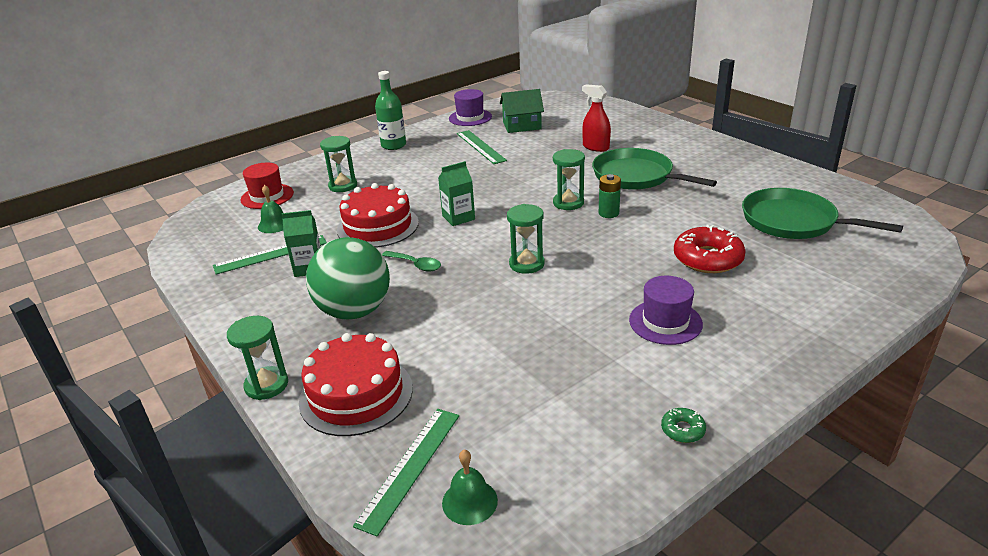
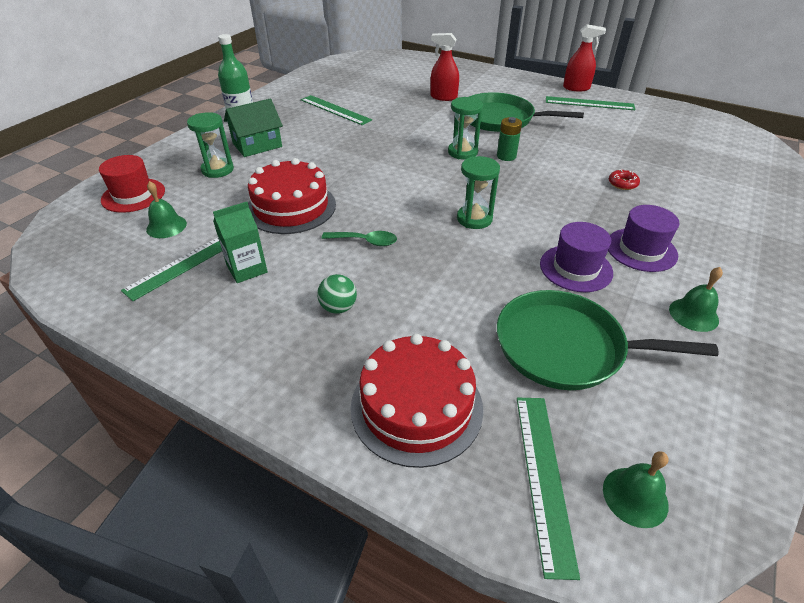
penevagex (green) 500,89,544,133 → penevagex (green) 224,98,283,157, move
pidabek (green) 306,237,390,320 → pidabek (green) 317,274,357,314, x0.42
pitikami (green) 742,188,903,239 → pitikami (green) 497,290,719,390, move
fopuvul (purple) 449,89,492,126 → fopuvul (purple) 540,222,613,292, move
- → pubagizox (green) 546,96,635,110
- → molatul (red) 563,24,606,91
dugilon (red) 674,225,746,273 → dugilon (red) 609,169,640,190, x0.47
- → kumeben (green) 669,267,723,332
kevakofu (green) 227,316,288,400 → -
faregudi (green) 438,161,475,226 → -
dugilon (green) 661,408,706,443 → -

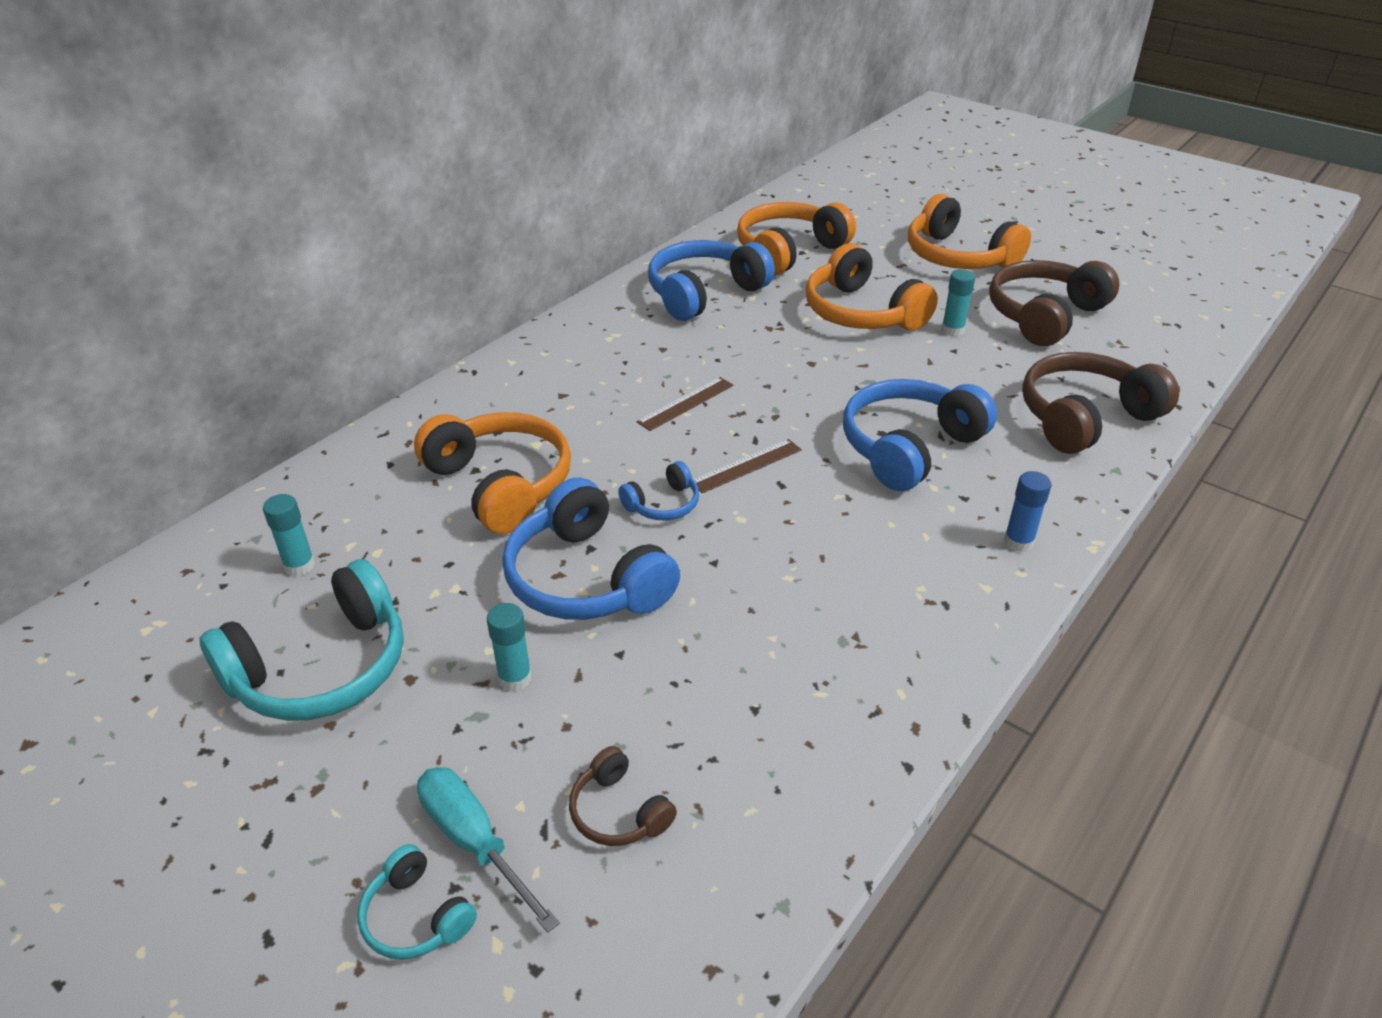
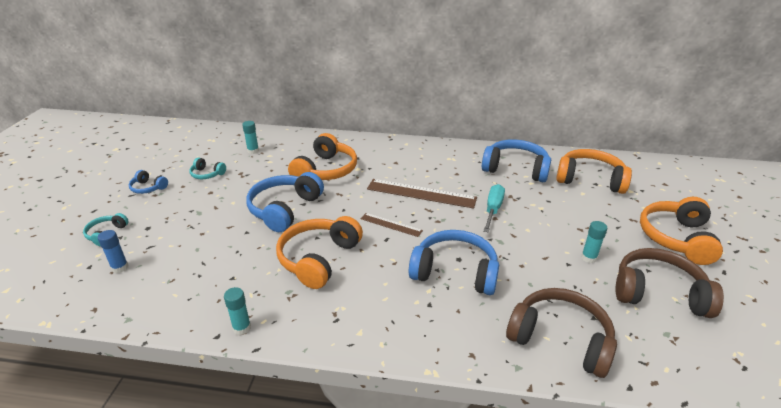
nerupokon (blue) 1004,471,1051,552 → nerupokon (blue) 98,230,128,273, move
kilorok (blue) 618,461,699,520 → kilorok (blue) 129,170,168,194, move
kilorok (turquoise) 199,559,404,721 → kilorok (turquoise) 189,157,226,179, x0.49
nerupokon (turquoise) 487,603,532,691 → nerupokon (turquoise) 224,287,251,335, move
kilorok (orange) 806,243,938,330 → kilorok (orange) 276,216,363,289, move
pubagizox (brown) 637,377,734,431 → pubagizox (brown) 367,179,477,209, x1.85
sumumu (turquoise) 417,767,560,933 → sumumu (turquoise) 483,184,505,232, move
kilorok (brown) 569,746,677,846 → -

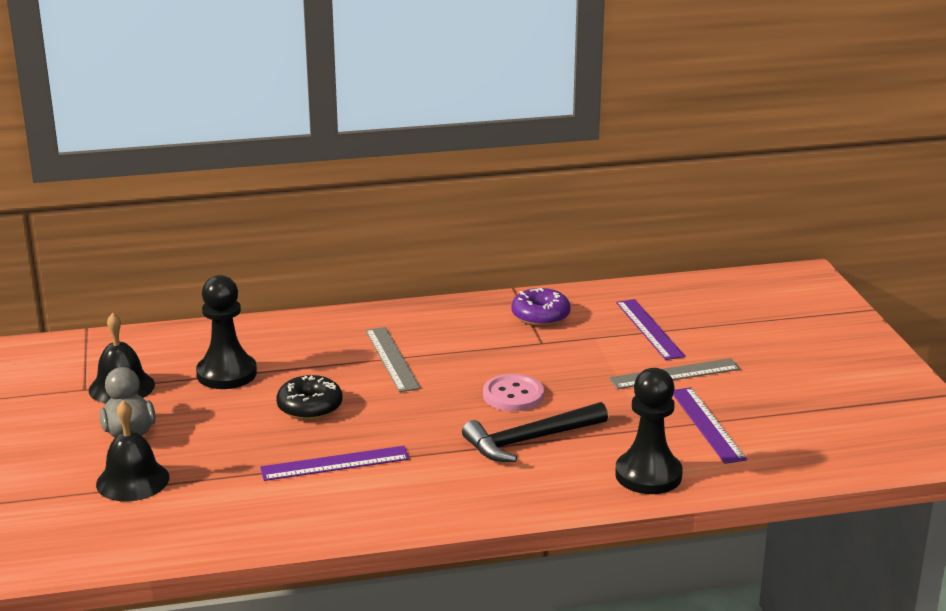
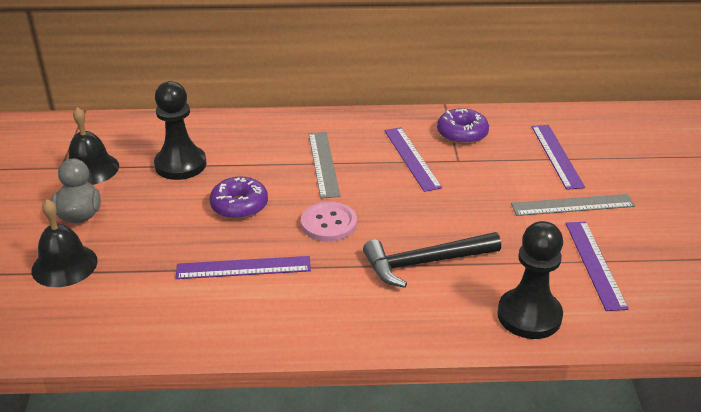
dugilon (black) 276,375,343,420 → dugilon (purple) 209,177,268,219
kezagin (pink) 483,374,544,411 → kezagin (pink) 301,202,357,242, move
- → pubagizox (purple) 384,127,442,192

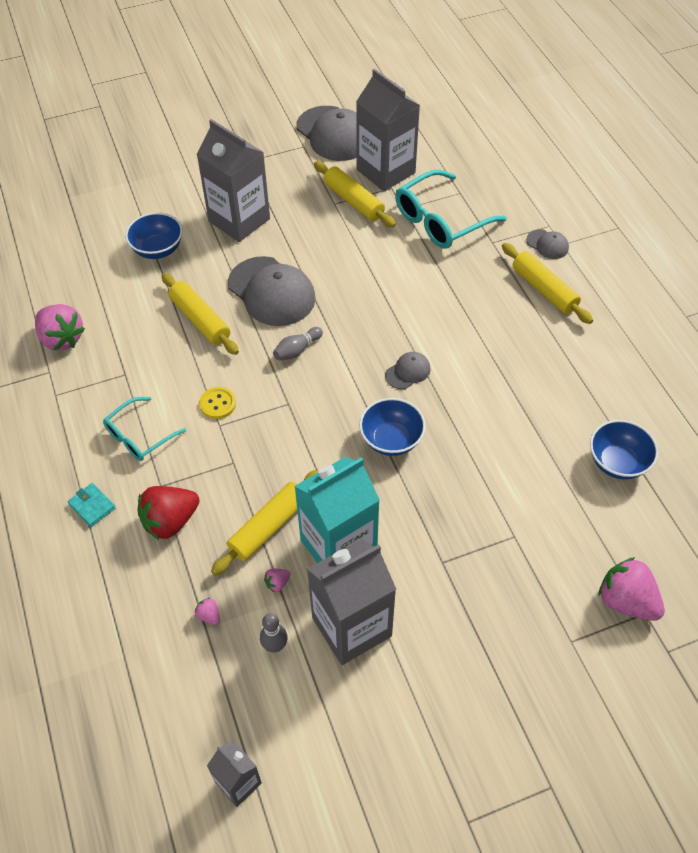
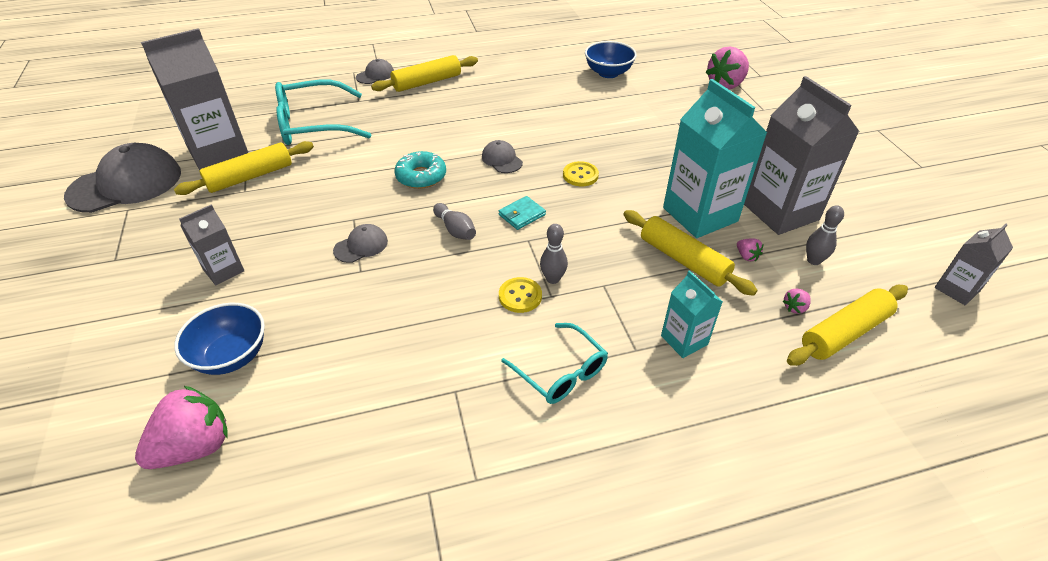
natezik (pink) 35,304,85,351 → natezik (pink) 135,386,228,469, move
faregudi (grey) 197,119,270,242 → faregudi (grey) 179,204,244,285, x0.52
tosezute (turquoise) 395,170,507,249 → tosezute (turquoise) 275,80,371,145, 105 degrees clockwise
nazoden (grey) 228,256,316,326 → nazoden (grey) 333,224,388,263, x0.47
- → dugilon (turquoise) 395,151,446,189
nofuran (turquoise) 68,483,116,527 → nofuran (turquoise) 499,196,546,230, move
- → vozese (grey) 540,224,568,284
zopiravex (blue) 359,398,426,456 → kezagin (yellow) 563,161,599,186
natezik (red) 137,486,200,540 → faregudi (turquoise) 661,270,723,358
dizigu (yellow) 162,273,239,355 → dizigu (yellow) 787,285,908,366, move

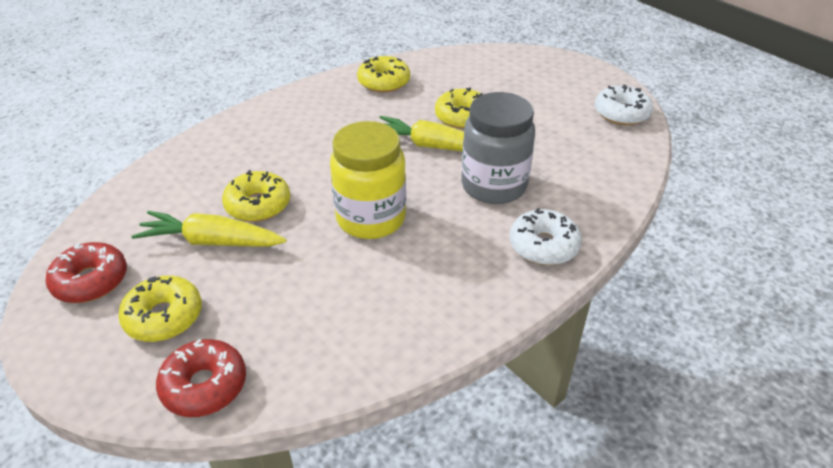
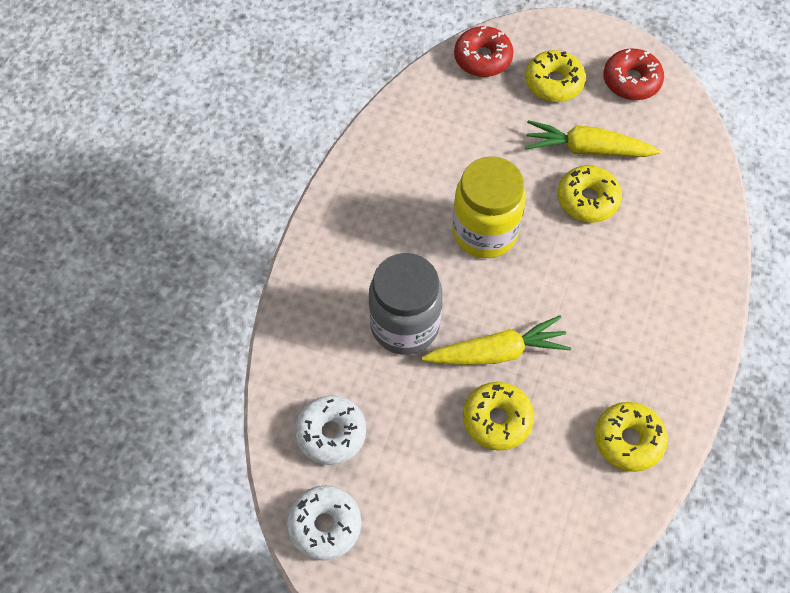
dugilon (white) 510,208,582,265 → dugilon (white) 295,395,366,465, move
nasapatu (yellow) 131,211,287,247 → nasapatu (yellow) 525,120,661,157, 150 degrees counterclockwise

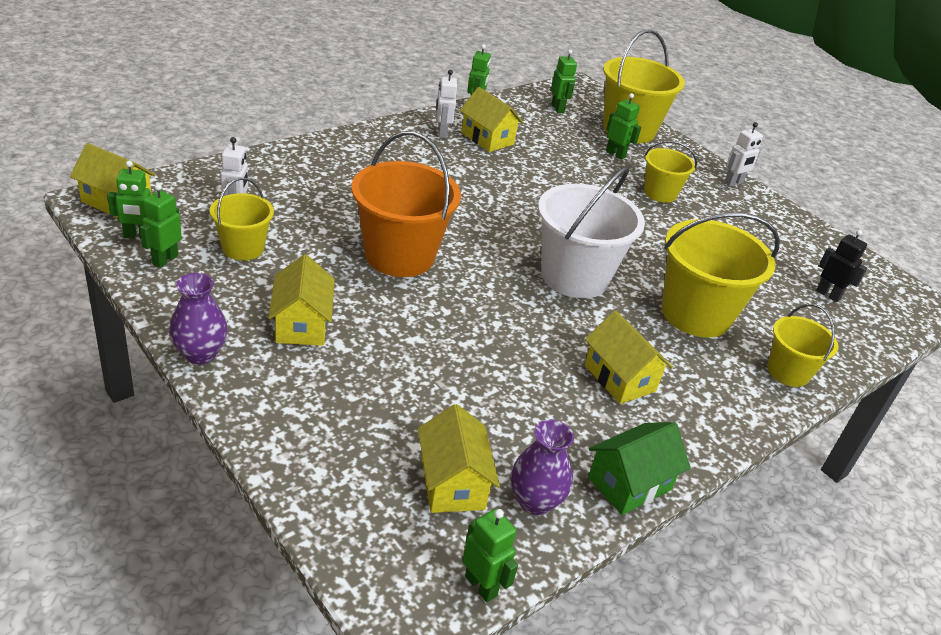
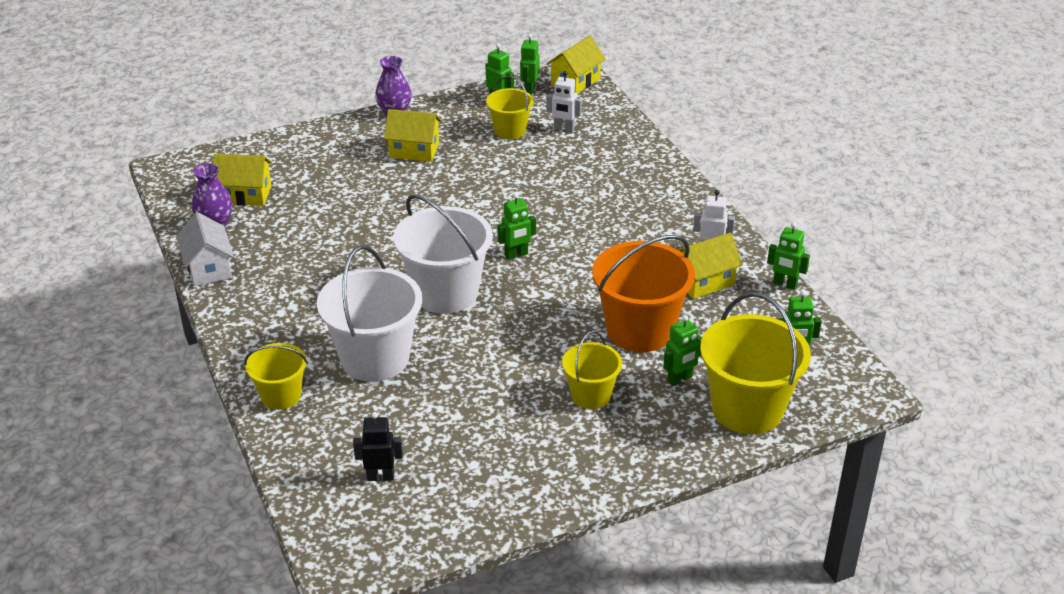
penevagex (green) 588,422,691,515 → penevagex (white) 176,212,234,286
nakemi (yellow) 662,213,780,338 → nakemi (white) 317,245,422,382
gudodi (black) 816,230,867,302 → gudodi (black) 353,412,403,481, 150 degrees counterclockwise
gudodi (green) 462,509,518,602 → gudodi (green) 498,193,536,260, move
nakemi (orange) 351,131,461,277 → nakemi (orange) 592,235,695,352, move
penevagex (yellow) 585,310,673,404 → -
gudodi (white) 724,122,763,187 → -

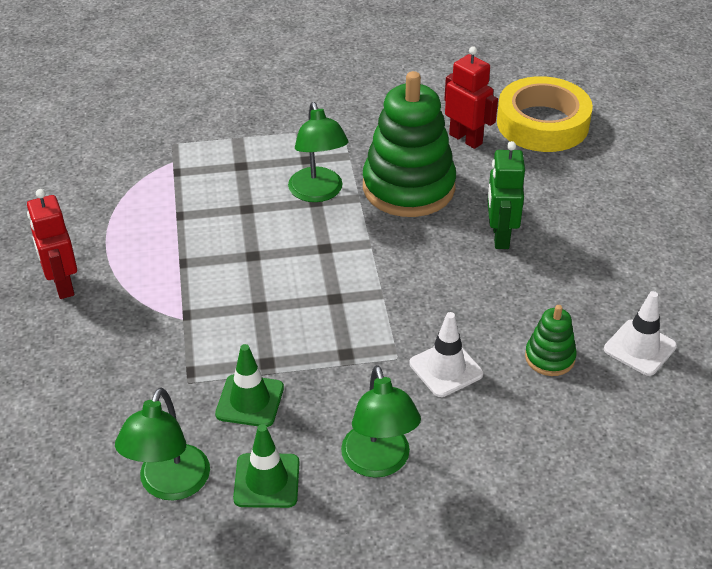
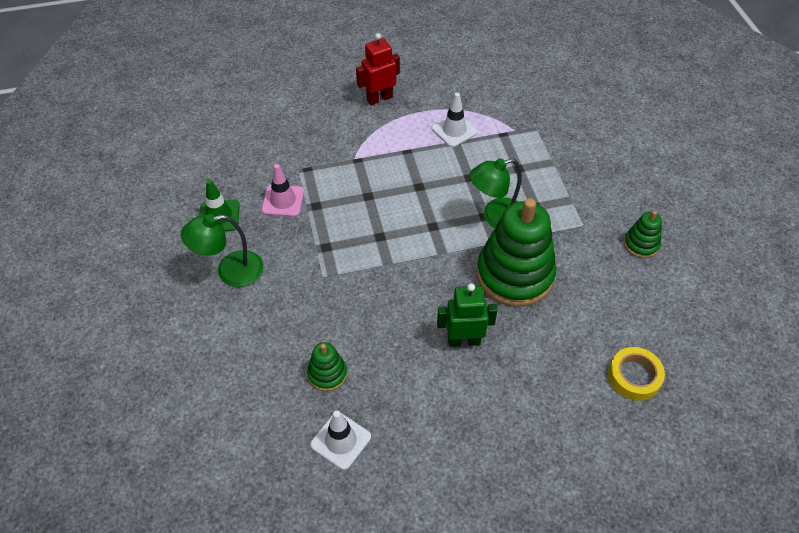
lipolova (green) 215,344,284,427 → lipolova (pink) 261,164,304,217
lipolova (white) 409,312,483,397 → lipolova (white) 432,93,478,147, move
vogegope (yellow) 497,76,593,152 → vogegope (yellow) 608,347,665,401, x0.58
- → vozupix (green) 624,211,662,258
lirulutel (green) 115,388,210,500 → -
gudodi (red) 444,46,498,149 → -

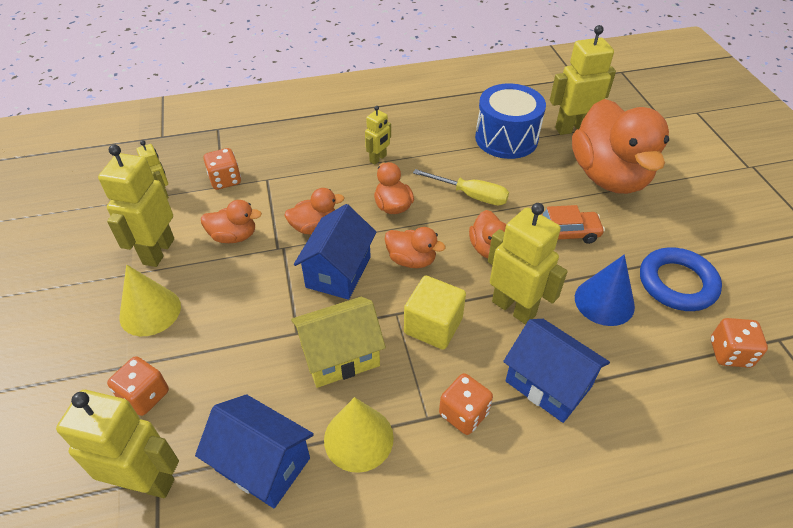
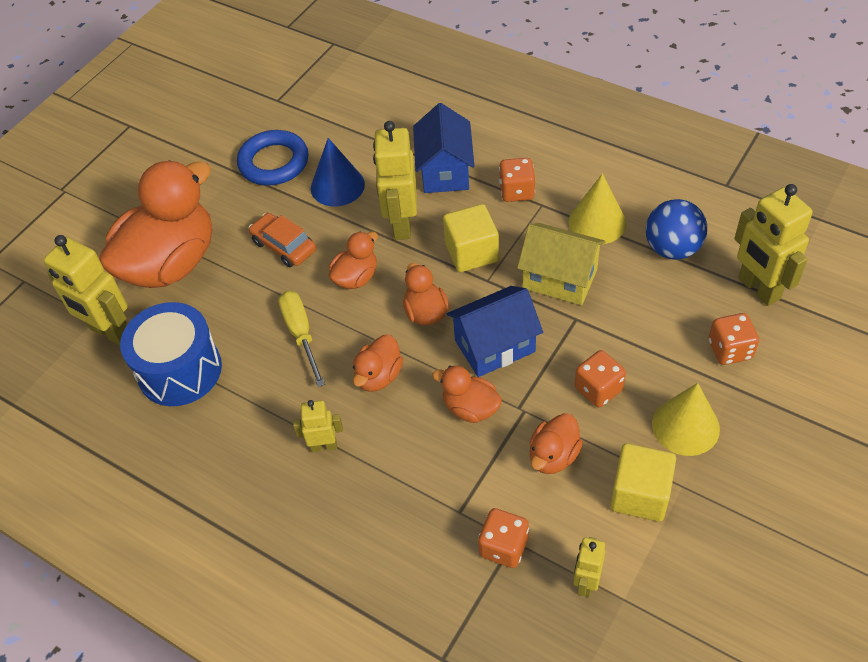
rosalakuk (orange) 201,200,262,243 → rosalakuk (orange) 529,413,583,474, 105 degrees counterclockwise
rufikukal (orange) 711,318,768,368 → rufikukal (orange) 575,350,626,407, move
gudodi (yellow) 98,144,174,267 → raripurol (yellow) 610,443,676,522
penevagex (blue) 195,394,314,508 → pidabek (blue) 646,199,707,260

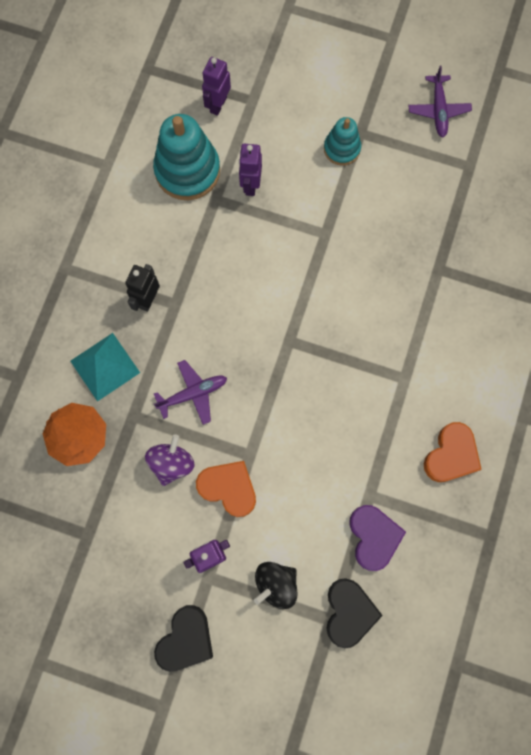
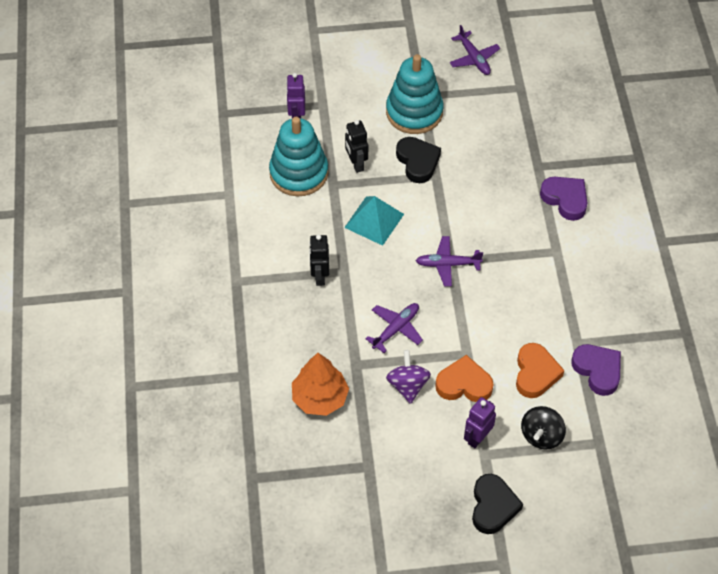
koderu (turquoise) 70,333,140,402 → koderu (turquoise) 344,196,404,246, move
gudodi (purple) 239,144,262,196 → gudodi (black) 345,120,368,173
vozupix (turquoise) 324,117,361,166 → vozupix (turquoise) 386,54,444,134, x1.76
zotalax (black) 327,578,383,648 → zotalax (black) 396,137,441,183, move
- → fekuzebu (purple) 416,236,483,287
zotalax (orange) 424,422,482,482 → zotalax (orange) 516,343,564,398, move
- → zotalax (purple) 540,177,587,221

